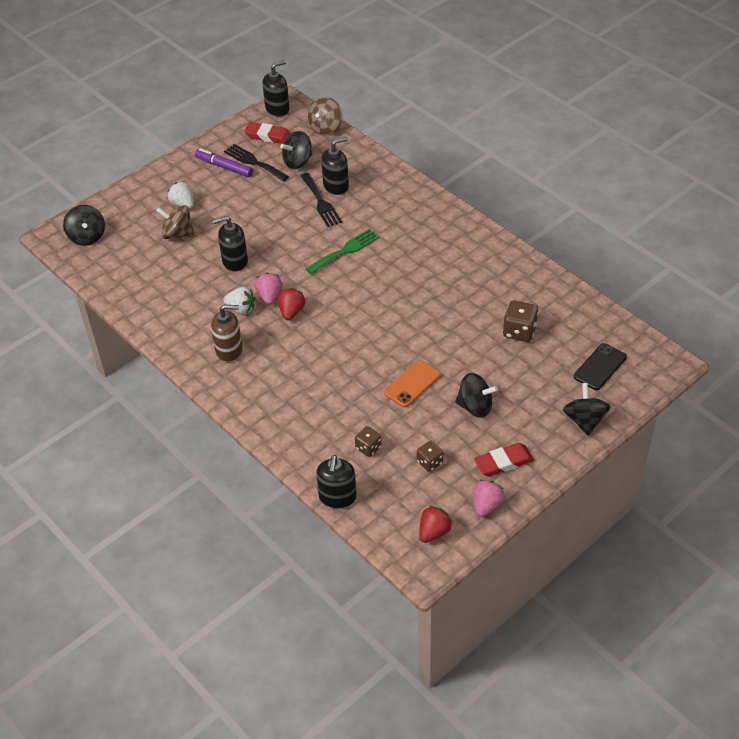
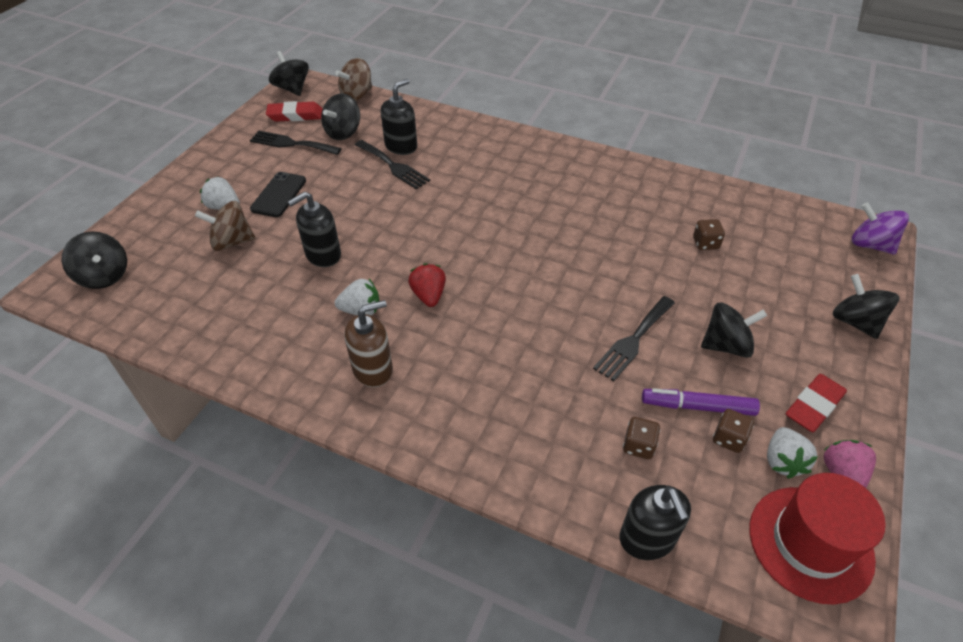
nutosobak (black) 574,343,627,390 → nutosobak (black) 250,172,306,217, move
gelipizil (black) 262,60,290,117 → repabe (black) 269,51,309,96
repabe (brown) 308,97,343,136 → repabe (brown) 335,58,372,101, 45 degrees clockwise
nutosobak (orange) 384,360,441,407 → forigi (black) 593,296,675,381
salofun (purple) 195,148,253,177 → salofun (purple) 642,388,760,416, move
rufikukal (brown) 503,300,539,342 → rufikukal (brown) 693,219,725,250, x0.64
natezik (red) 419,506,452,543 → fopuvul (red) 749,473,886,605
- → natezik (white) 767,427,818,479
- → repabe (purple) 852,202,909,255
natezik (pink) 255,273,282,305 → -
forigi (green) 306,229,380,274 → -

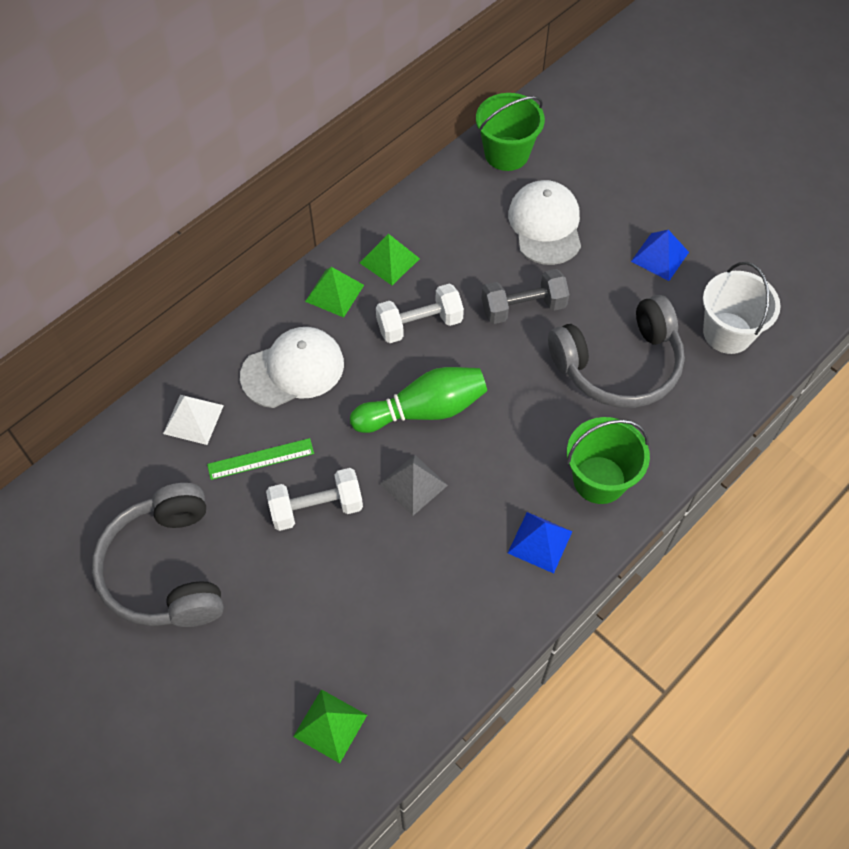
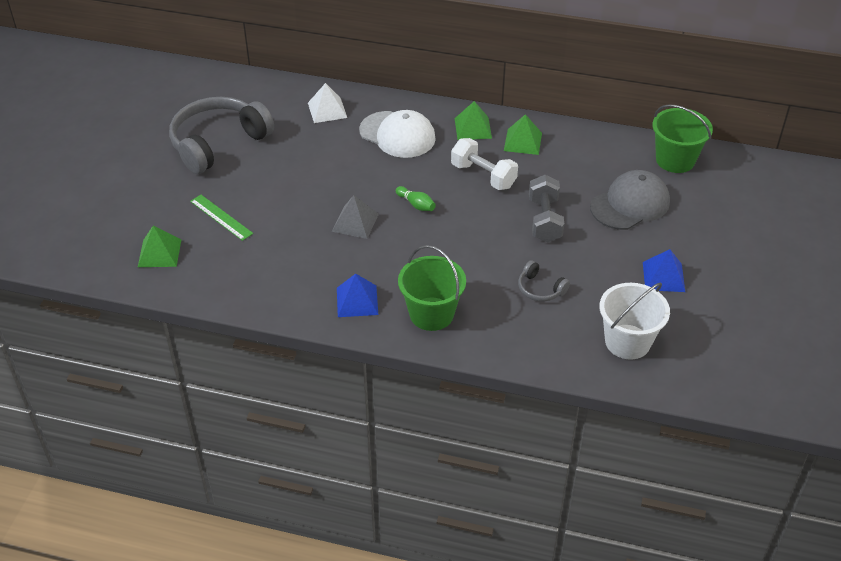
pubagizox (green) 207,438,314,480 → pubagizox (green) 190,195,253,241, move
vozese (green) 350,367,487,433 → vozese (green) 396,186,436,211, x0.46
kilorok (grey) 548,295,685,408 → kilorok (grey) 518,260,570,302, x0.44
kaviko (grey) 481,269,569,324 → kaviko (grey) 529,175,564,243, 45 degrees clockwise
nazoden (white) 508,180,581,265 → nazoden (grey) 590,170,670,230
kaviko (white) 266,468,363,531 → -

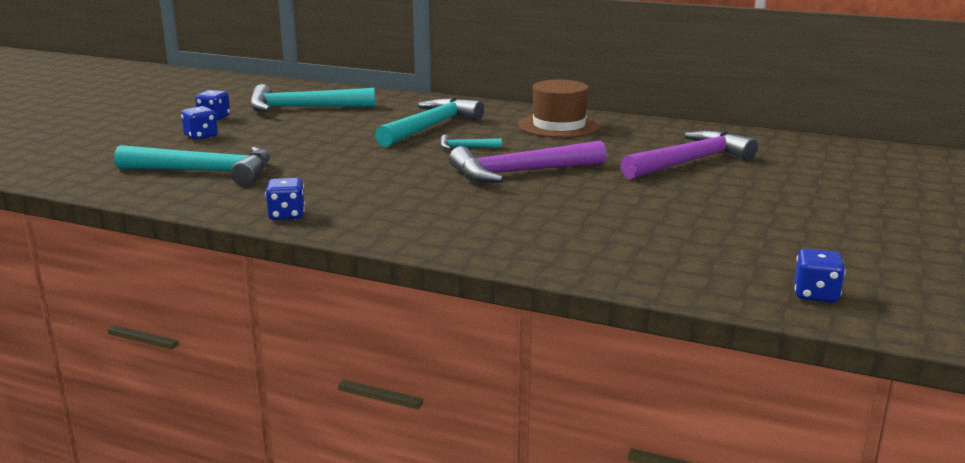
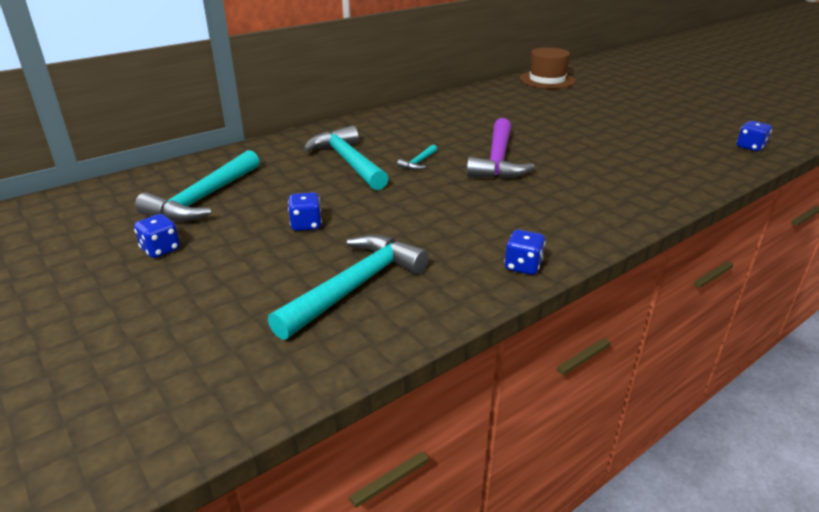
rufikukal (blue) 181,106,218,140 → rufikukal (blue) 288,192,322,231, move
fopuvul (brown) 518,79,600,138 → fopuvul (brown) 519,47,576,89, move
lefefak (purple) 621,130,758,179 → -

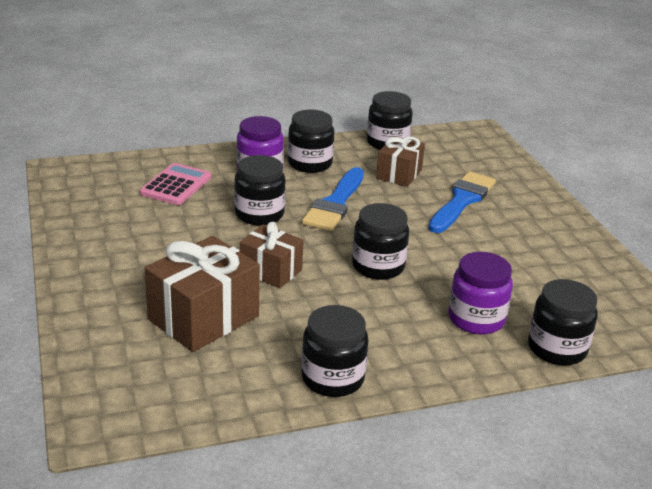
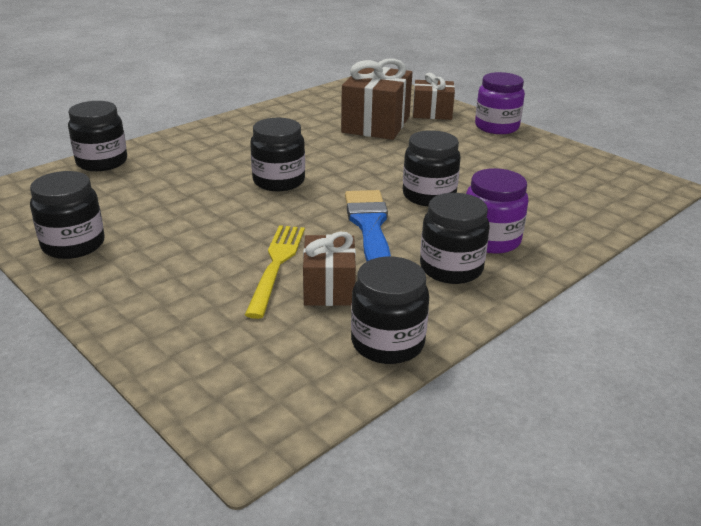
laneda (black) 301,305,369,397 → laneda (black) 30,171,104,259, move
- → forigi (yellow) 245,225,305,319
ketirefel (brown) 240,222,304,288 → ketirefel (brown) 413,73,455,120, move
laneda (purple) 448,252,513,334 → laneda (purple) 475,72,525,134, move
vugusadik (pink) 140,163,211,205 → -
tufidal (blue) 428,171,496,233 → -

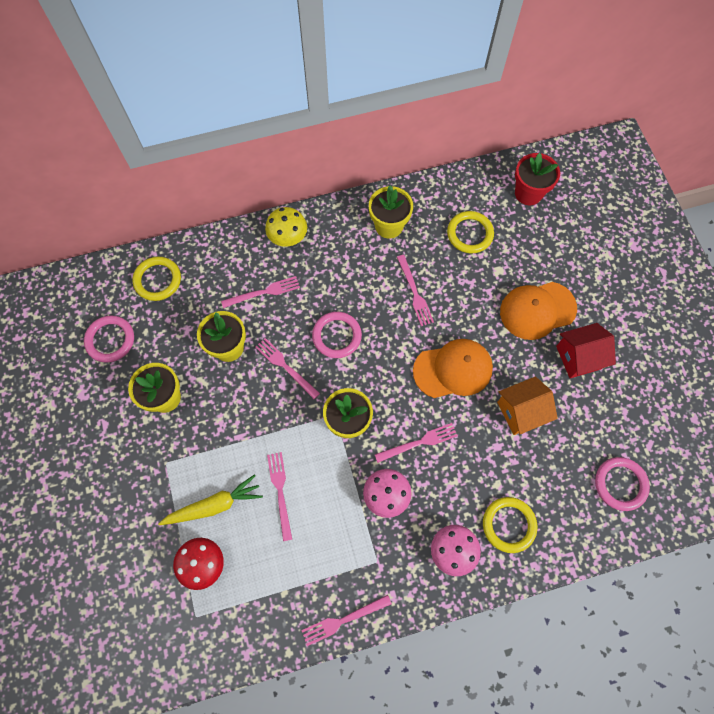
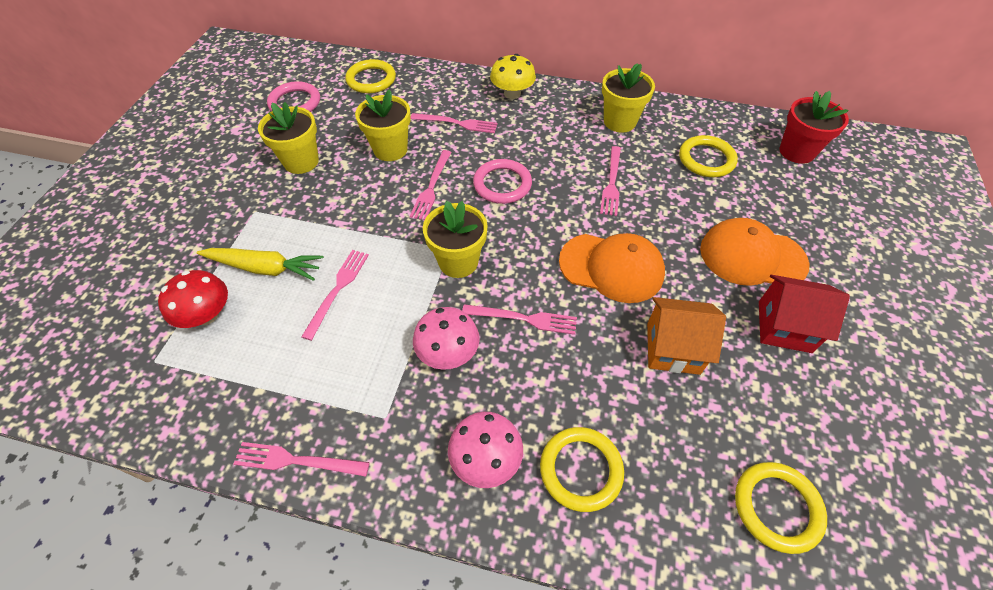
forigi (pink) 255,338,320,399 → forigi (pink) 410,150,452,220, 150 degrees counterclockwise
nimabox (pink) 595,457,650,511 → nimabox (yellow) 735,462,827,554

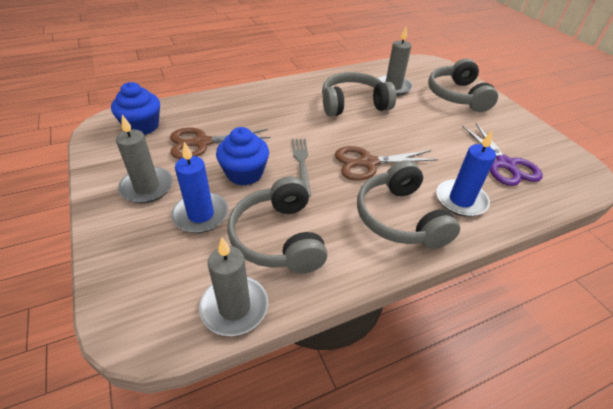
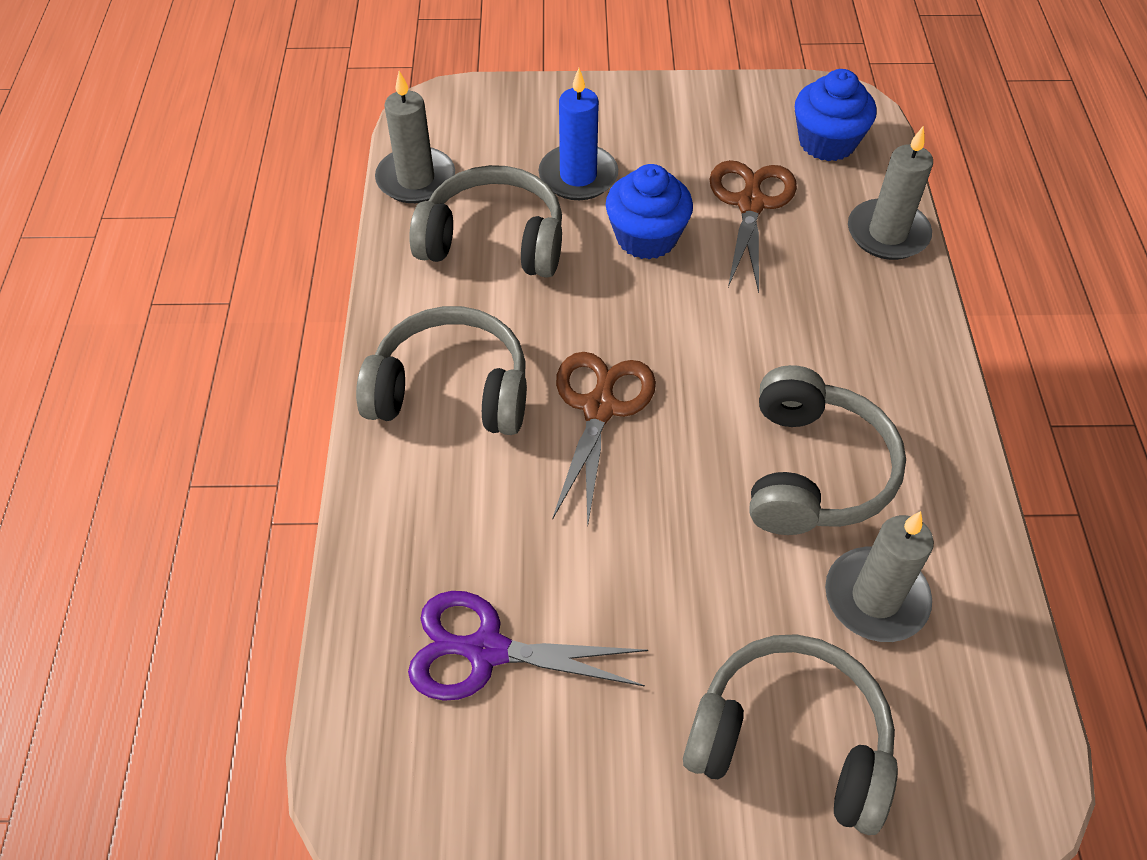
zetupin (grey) 116,115,173,203 → zetupin (grey) 848,126,933,260, move
forigi (grey) 292,139,311,197 → -
zetupin (blue) 436,131,496,217 → -

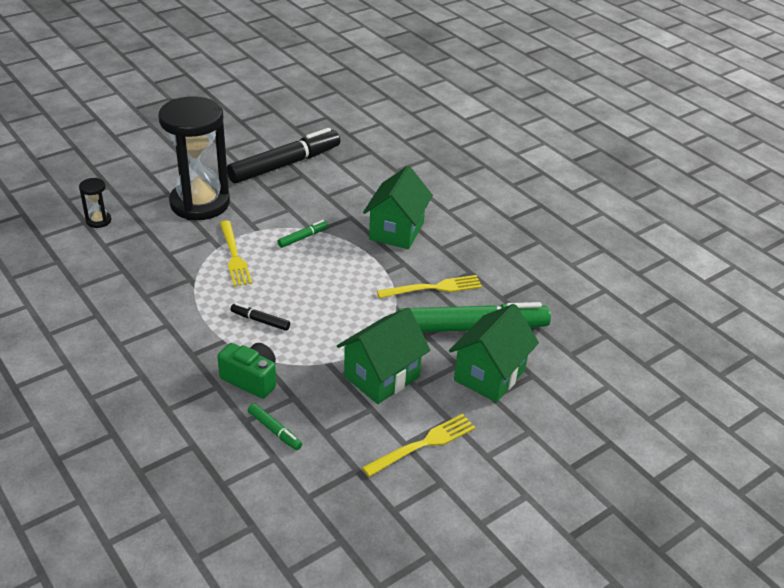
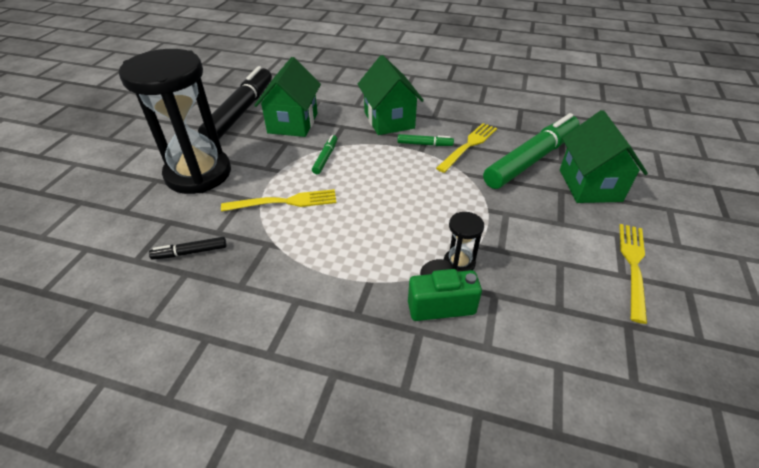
salofun (black) 230,303,290,331 → salofun (black) 149,237,227,260, move
forigi (yellow) 220,221,252,287 → forigi (yellow) 221,189,337,212, 45 degrees counterclockwise
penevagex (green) 337,308,430,404 → penevagex (green) 254,57,321,137, move
salofun (green) 248,403,302,450 → salofun (green) 397,134,454,146, move
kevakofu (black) 79,178,111,228 → kevakofu (black) 444,212,484,272, move

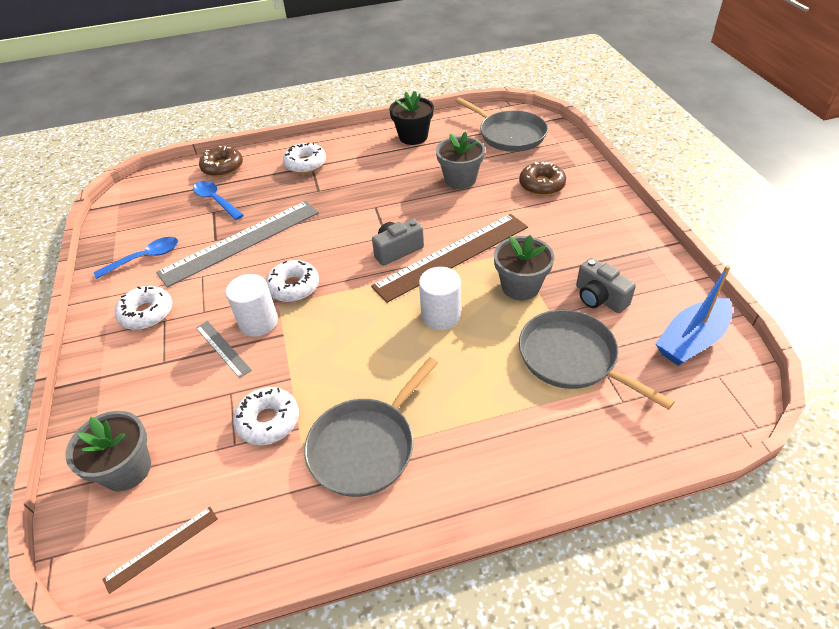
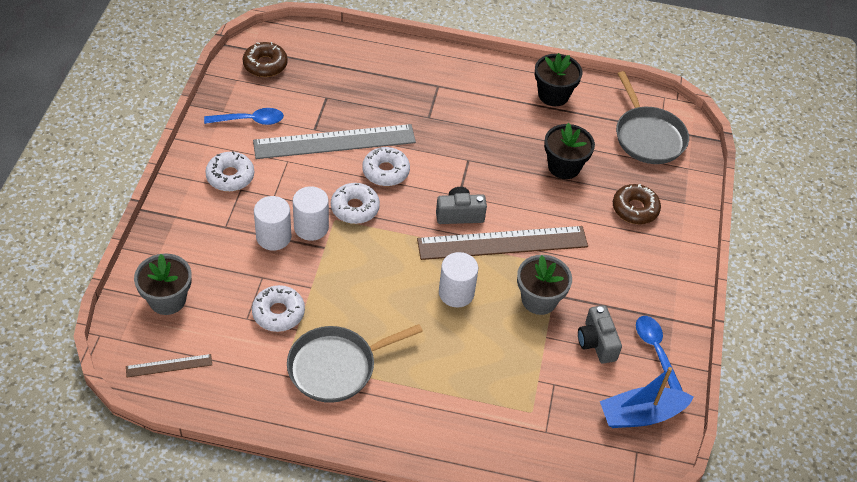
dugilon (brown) 199,146,243,177 → dugilon (brown) 243,42,288,77, move
pubagizox (grey) 196,321,252,378 → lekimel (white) 254,196,291,251
dugilon (white) 283,142,326,174 → dugilon (white) 362,147,410,186, move
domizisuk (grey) 436,132,485,189 → domizisuk (black) 544,123,595,179
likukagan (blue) 193,181,244,220 → likukagan (blue) 636,316,683,391, move
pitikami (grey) 519,310,675,410 → -

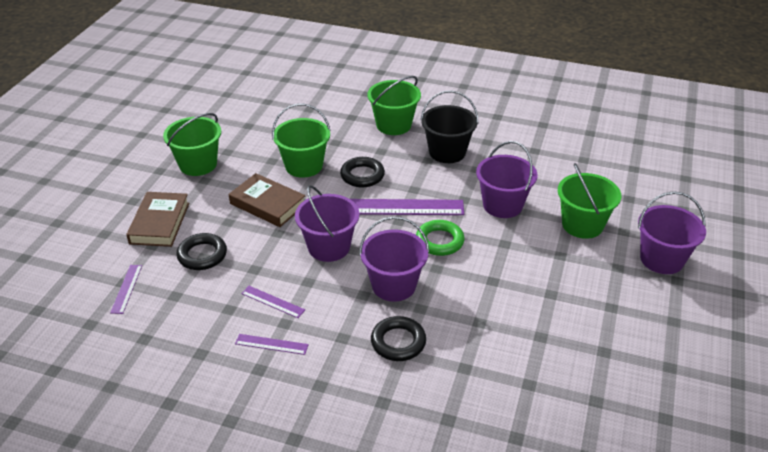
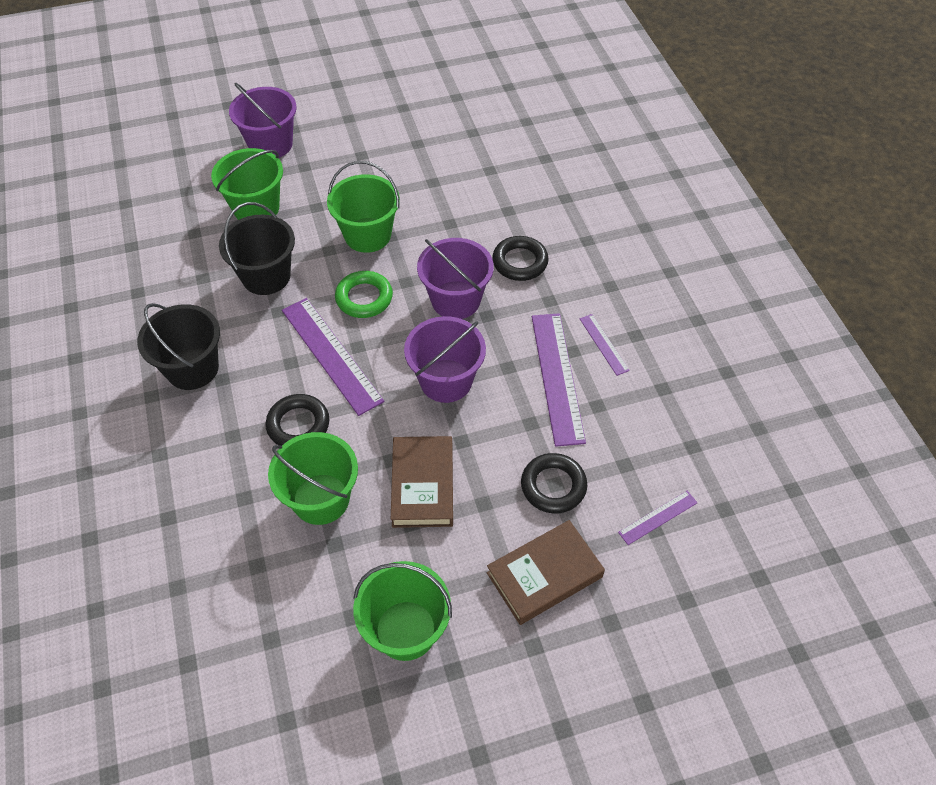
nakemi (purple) 476,141,537,218 → nakemi (black) 219,202,295,295
nakemi (green) 367,76,421,135 → nakemi (green) 327,161,400,253, move
pubagizox (purple) 241,286,305,318 → pubagizox (purple) 532,313,586,447, x2.00

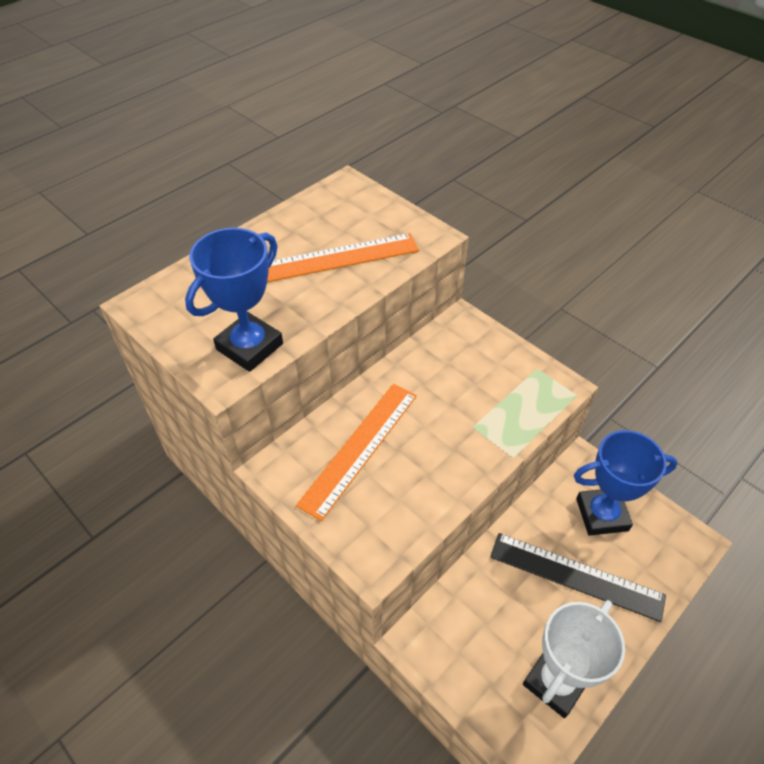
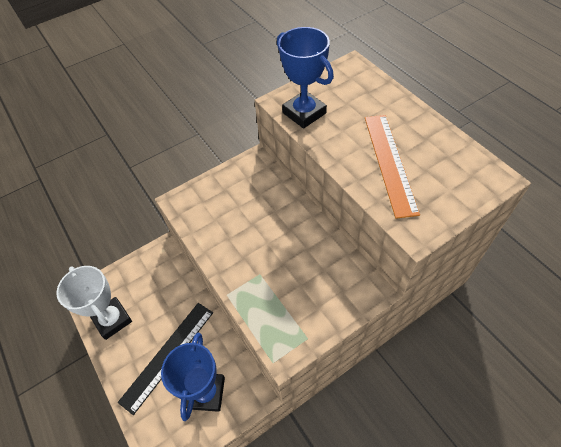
pubagizox (orange) 296,384,417,521 → -

